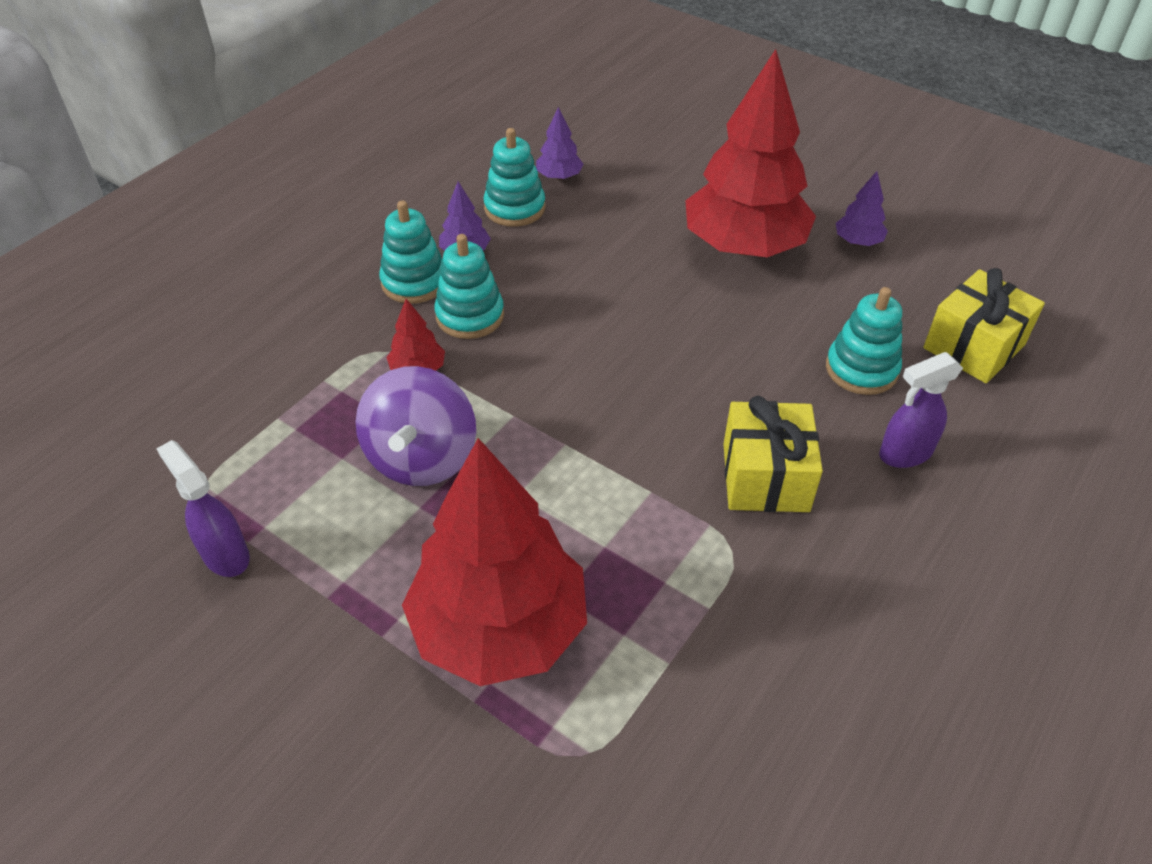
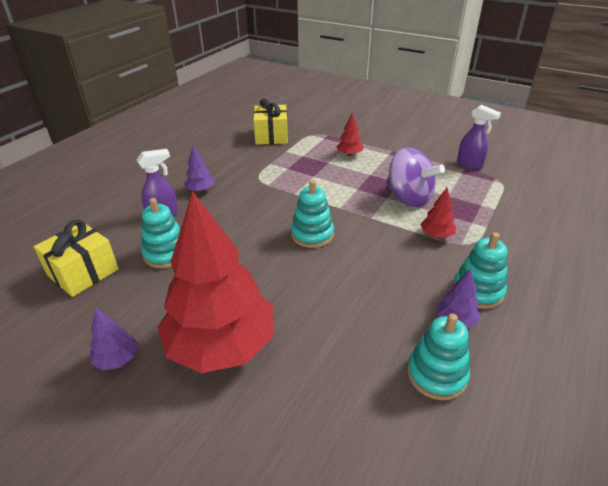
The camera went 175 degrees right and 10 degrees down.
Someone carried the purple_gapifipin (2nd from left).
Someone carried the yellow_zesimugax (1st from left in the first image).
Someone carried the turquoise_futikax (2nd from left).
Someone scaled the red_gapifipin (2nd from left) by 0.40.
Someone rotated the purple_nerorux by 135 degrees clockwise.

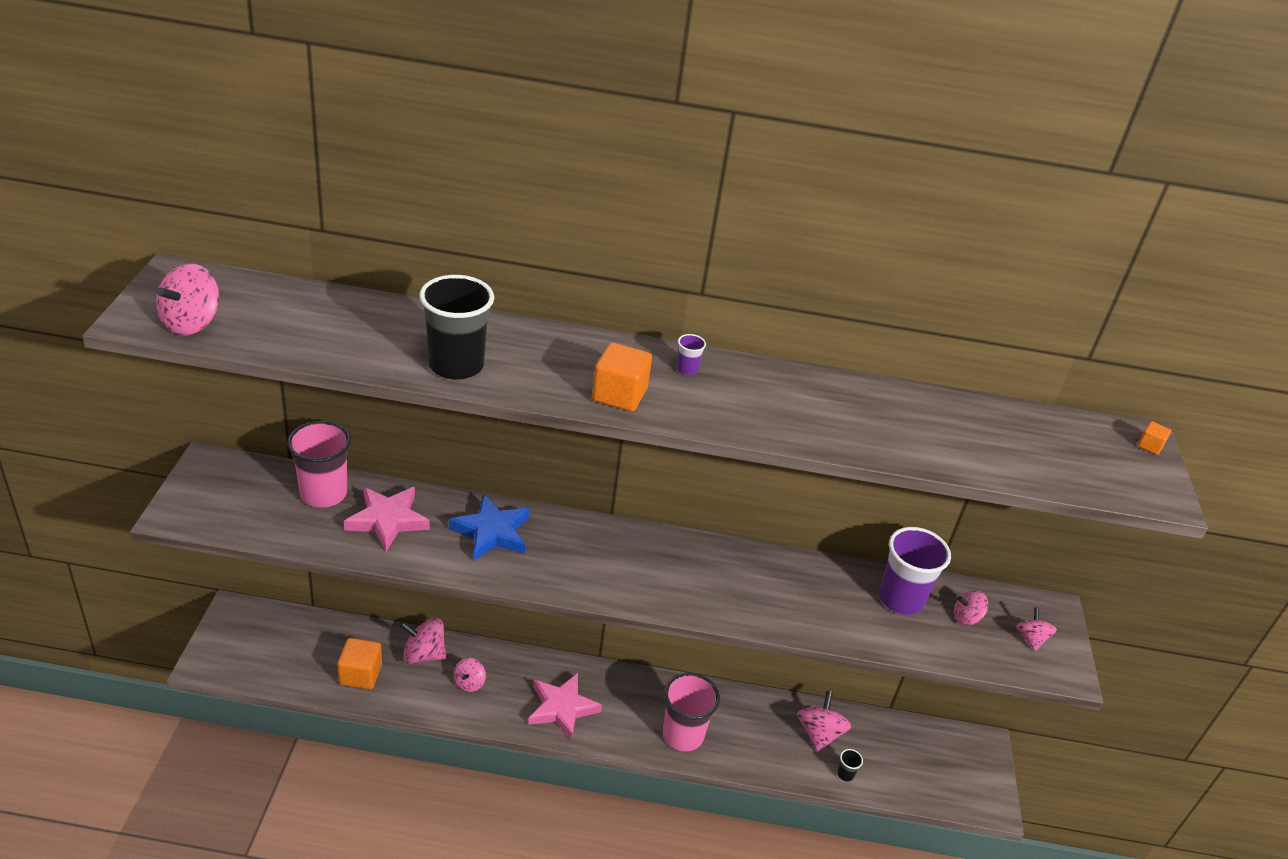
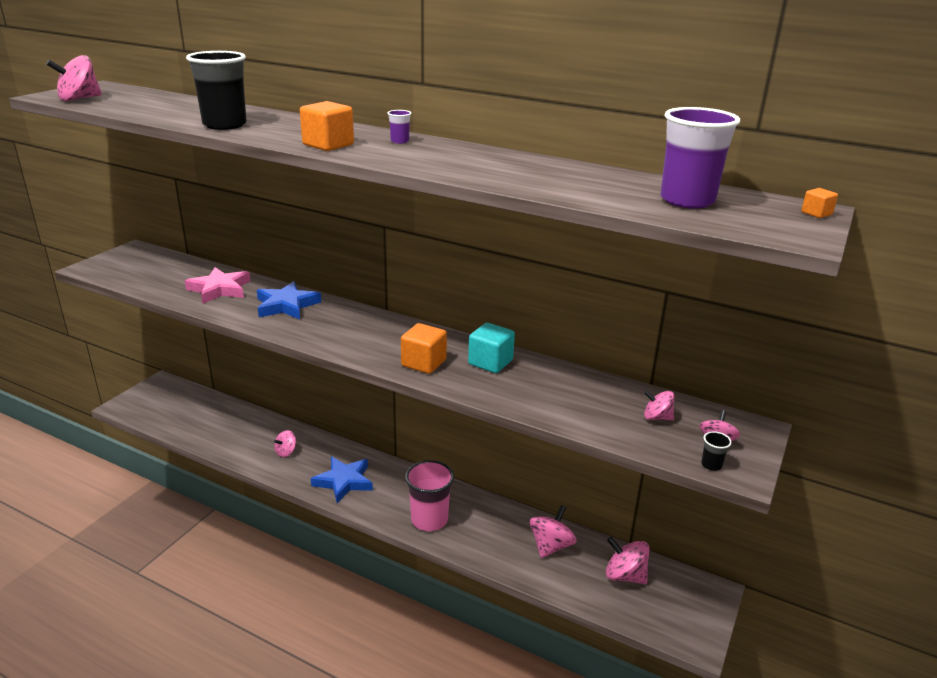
The camera went 25 degrees right and 10 degrees down.
Someone repainted the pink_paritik (2nd from left), which became the blue_paritik (2nd from left).
Someone carried the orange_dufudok (1st from left in the first image).
Someone put down the turquoise_dufudok.
Someone carried the pink_nerorux (2nd from left in the first image).
Someone carried the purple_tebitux (2nd from left).
Someone carried the black_tebitux (2nd from left).
Someone took away the pink_tebitux (1st from left).

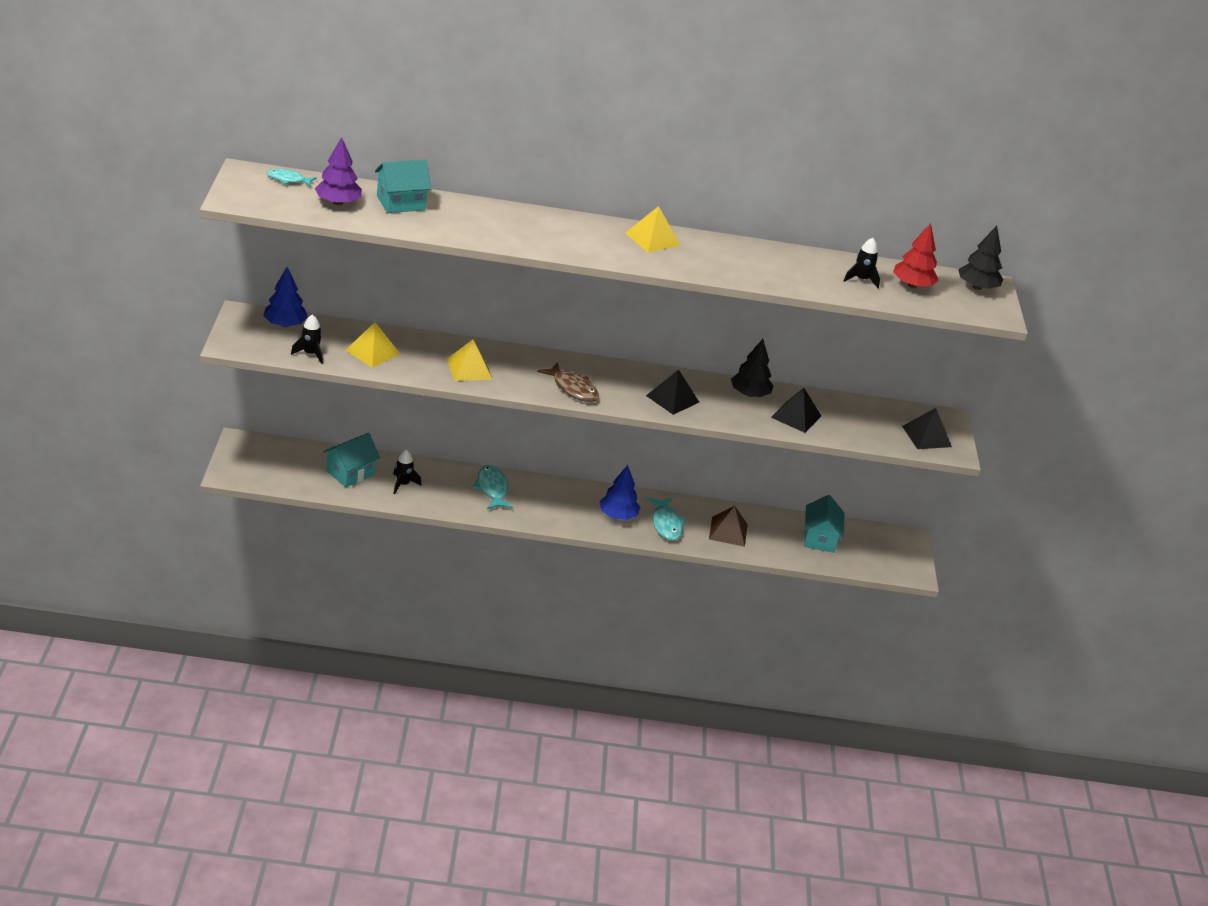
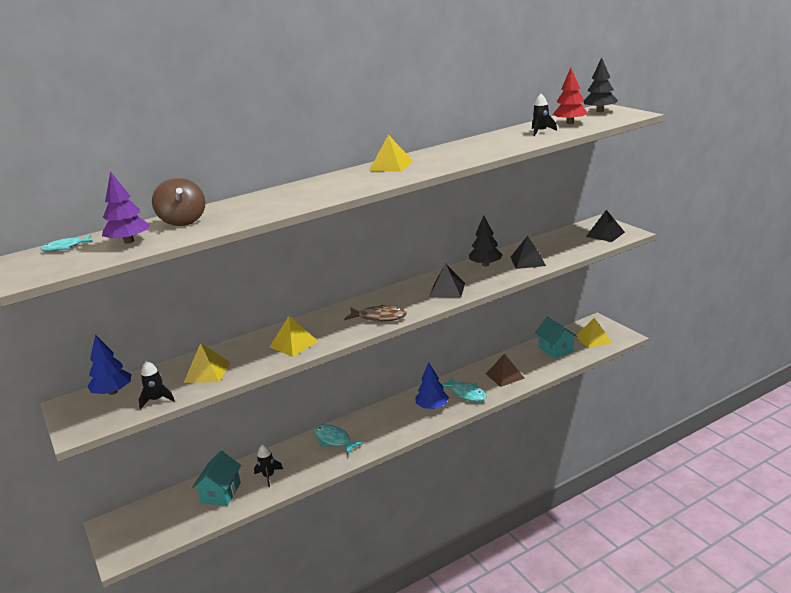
The camera went 25 degrees left and 10 degrees down.
Someone swapped the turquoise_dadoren (2nd from left) for the brown_nerorux.
Someone put down the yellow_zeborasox (4th from left).

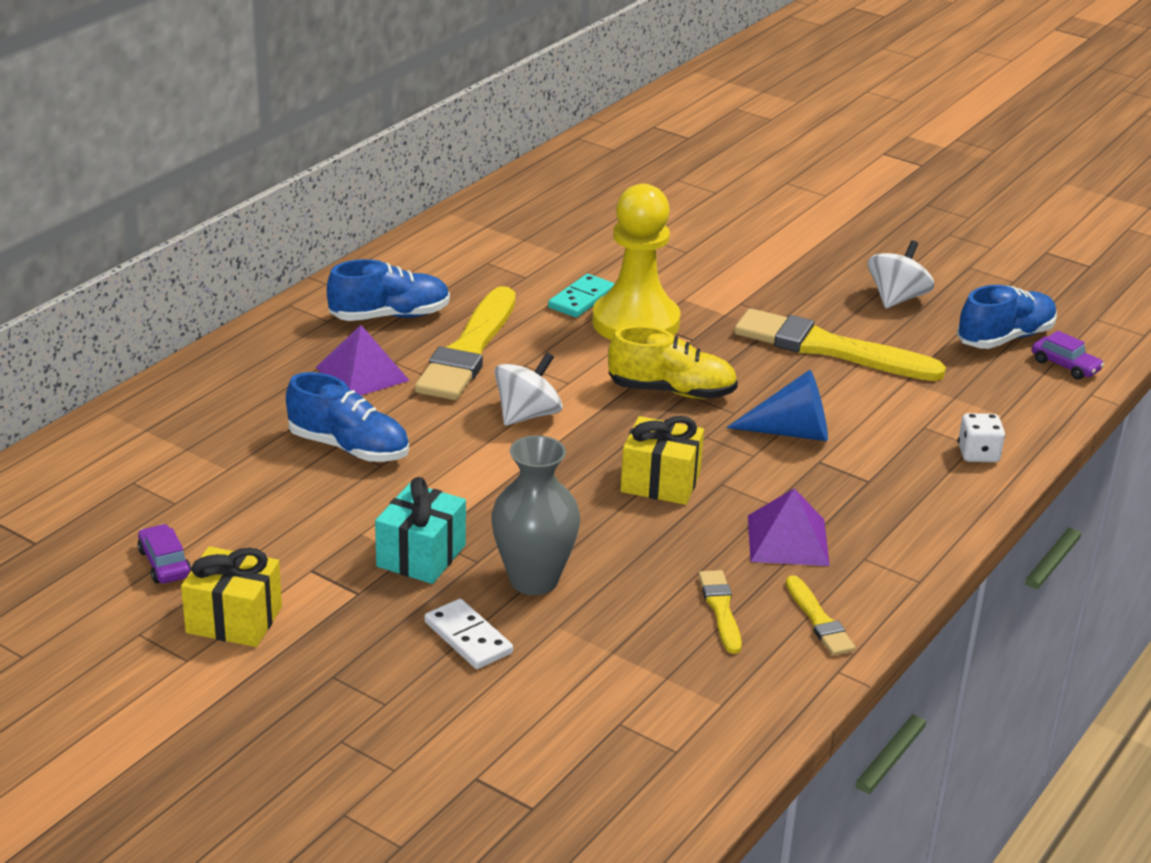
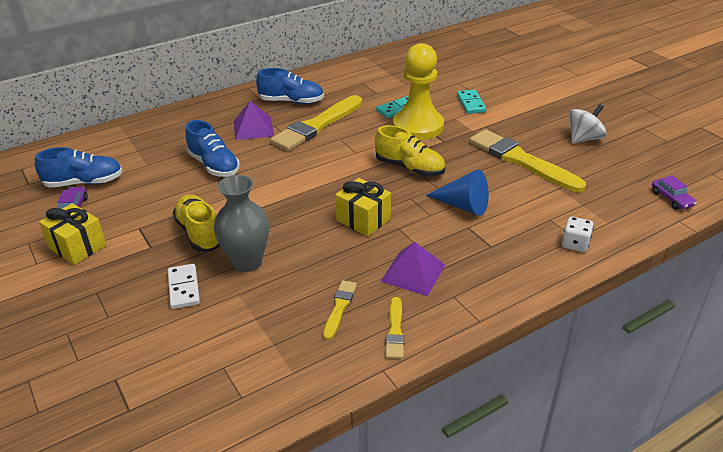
The camera went 25 degrees right and 5 degrees up.
Someone carried the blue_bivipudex (3rd from left in the first image).
Someone swapped the turquoise_zesimugax for the yellow_bivipudex (1st from left).
Someone put down the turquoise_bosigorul (2nd from left).
Someone took away the white_nerorux (1st from left).

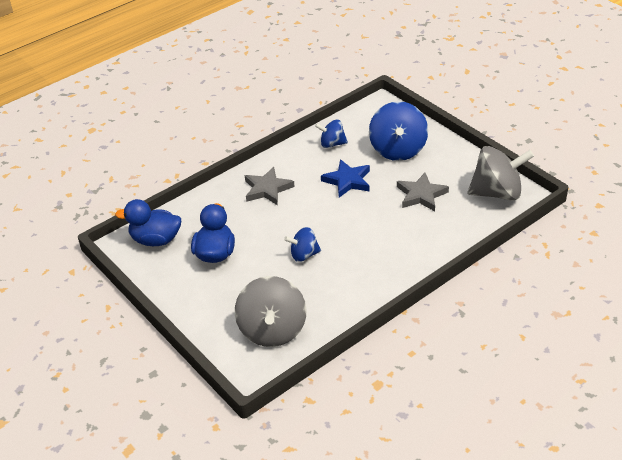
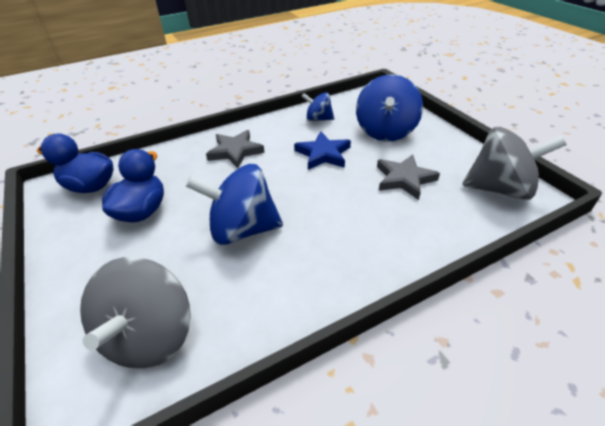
The camera went 10 degrees right and 0 degrees up.
Someone scaled the blue_nerorux (1st from left) by 1.82.

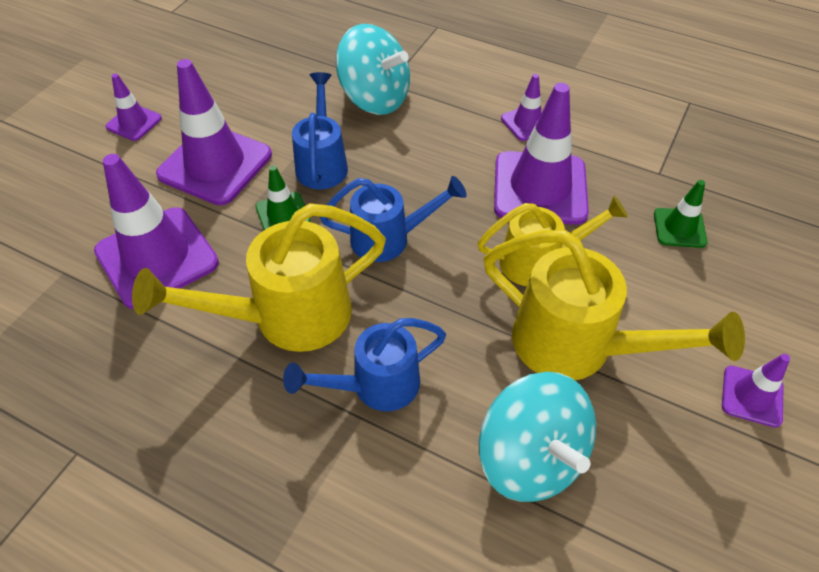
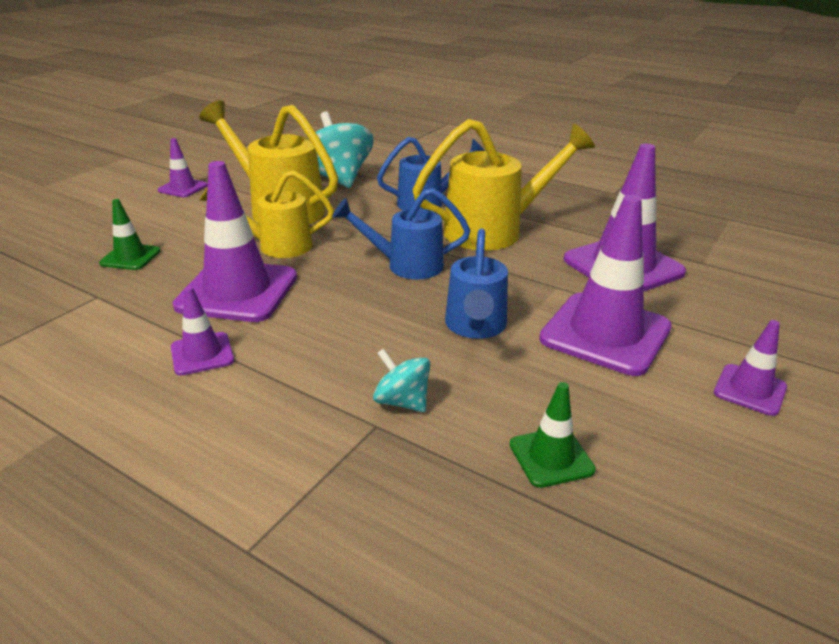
The camera went 175 degrees left and 20 degrees down.
Someone scaled the turquoise_nerorux (1st from left in the first image) by 0.51.
Someone carried the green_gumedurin (1st from left in the first image).

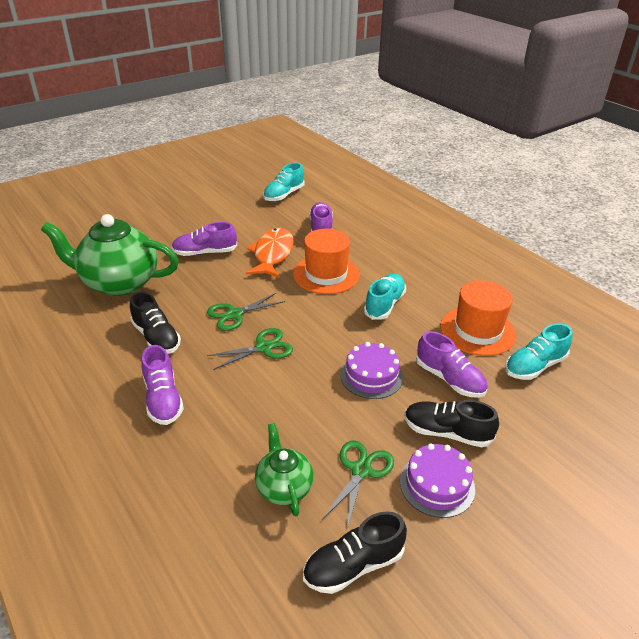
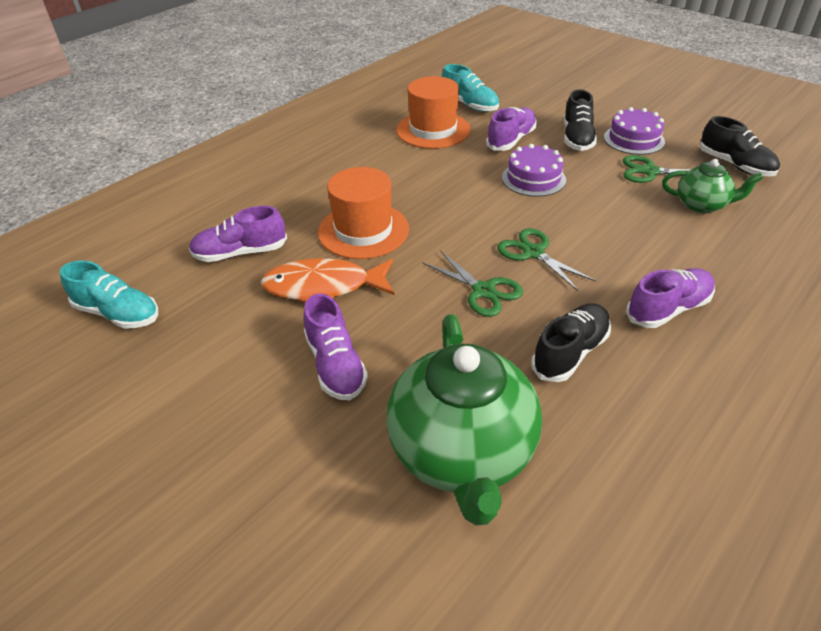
The camera went 100 degrees left and 5 degrees up.
Someone rotated the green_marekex (2nd from left) by 135 degrees counterclockwise.
Someone took away the turquoise_bivipudex (2nd from left).

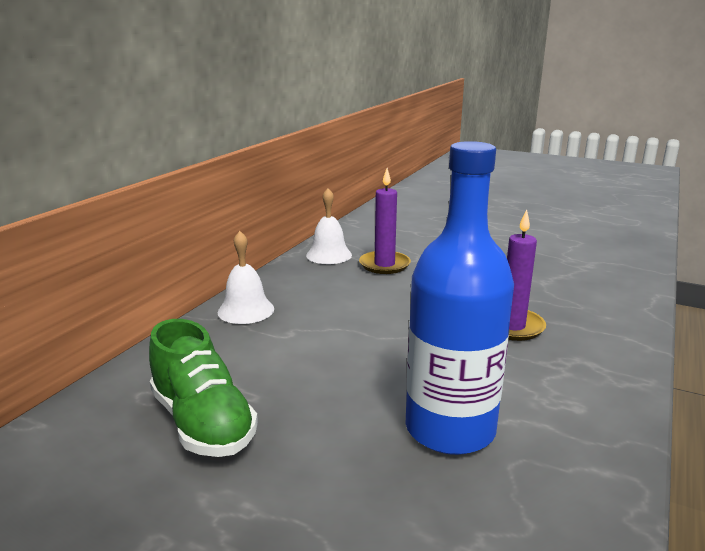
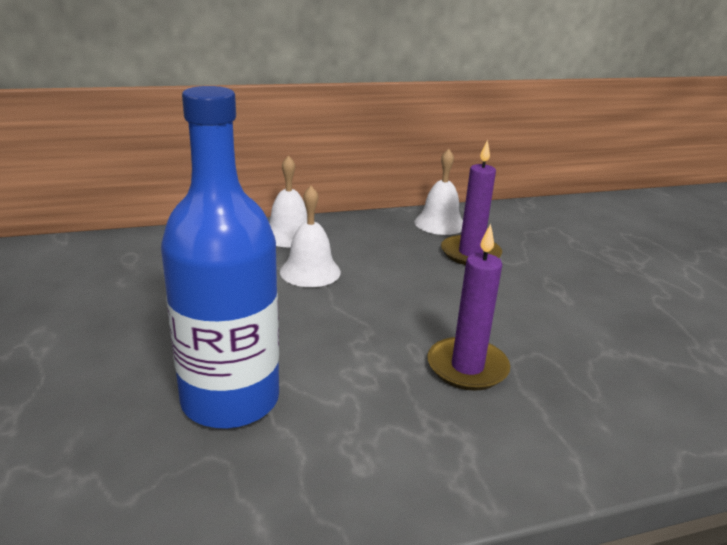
The camera went 45 degrees right and 5 degrees up.
Someone put down the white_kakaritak (2nd from left).
Someone took away the green_bivipudex.

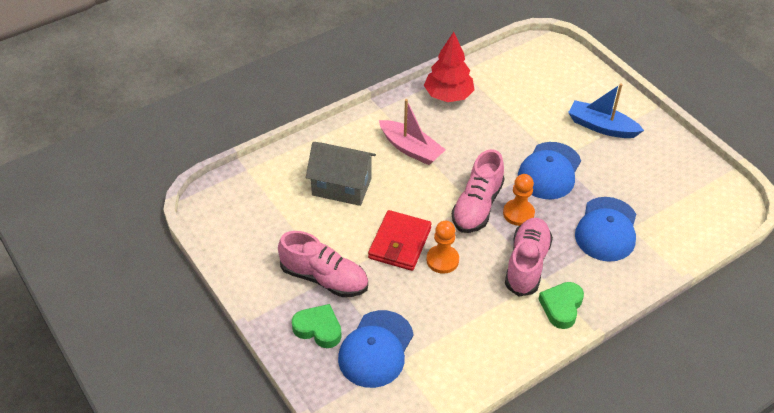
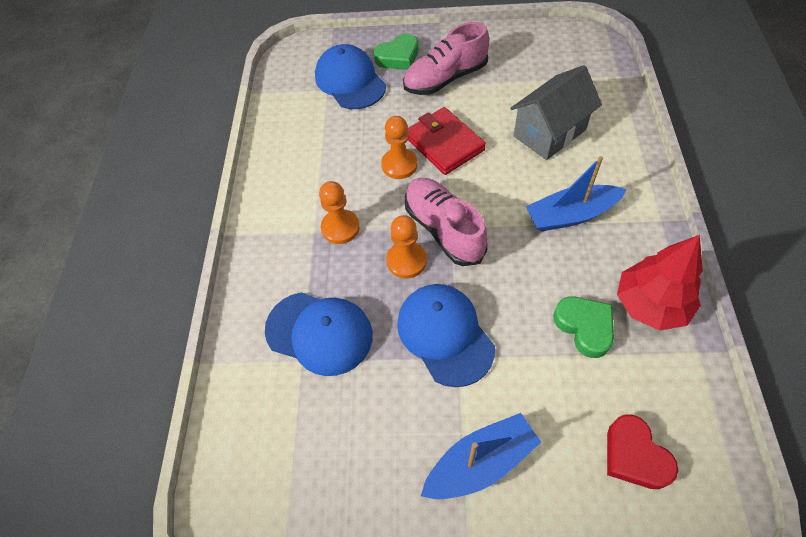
The camera went 130 degrees right and 10 degrees up.
Someone rotated the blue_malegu (3rd from left in the first image) by 150 degrees clockwise.
Someone swapped the pink_bivipudex (3rd from left) for the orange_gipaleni (1st from left).
Someone repainted the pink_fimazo, which became the blue_fimazo (2nd from left).
Someone carried the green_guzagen (2nd from left).
Someone put down the red_guzagen.

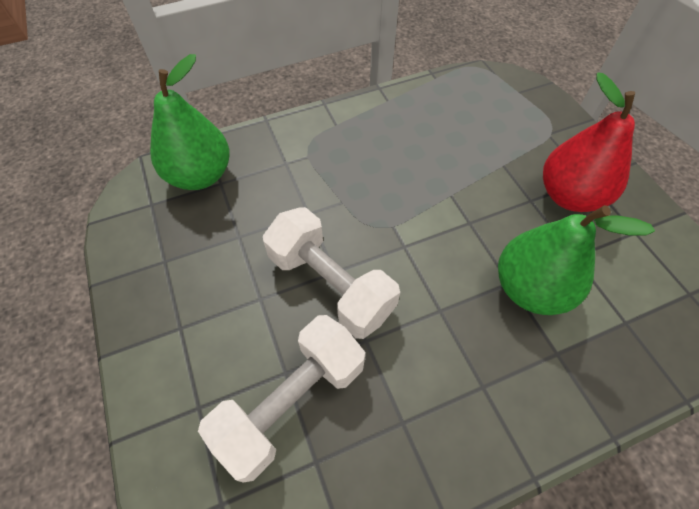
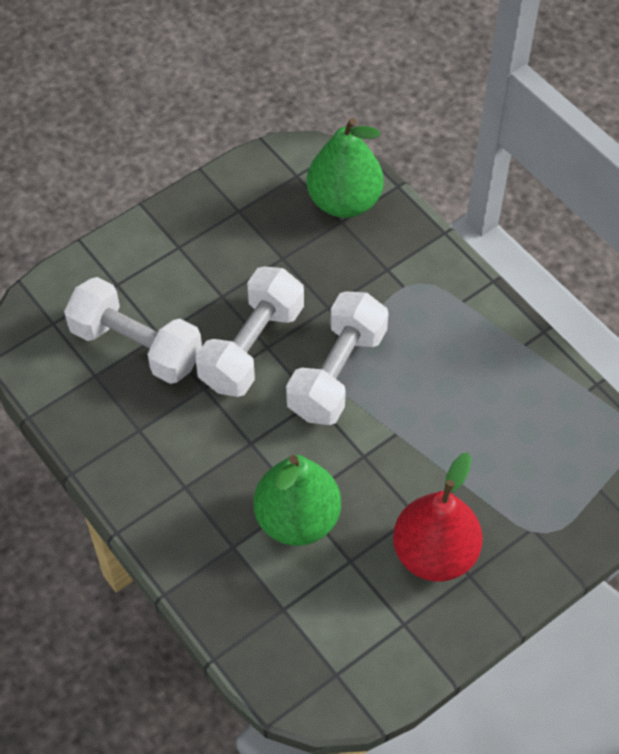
The camera went 75 degrees right and 0 degrees up.
Someone put down the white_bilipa (3rd from left).

